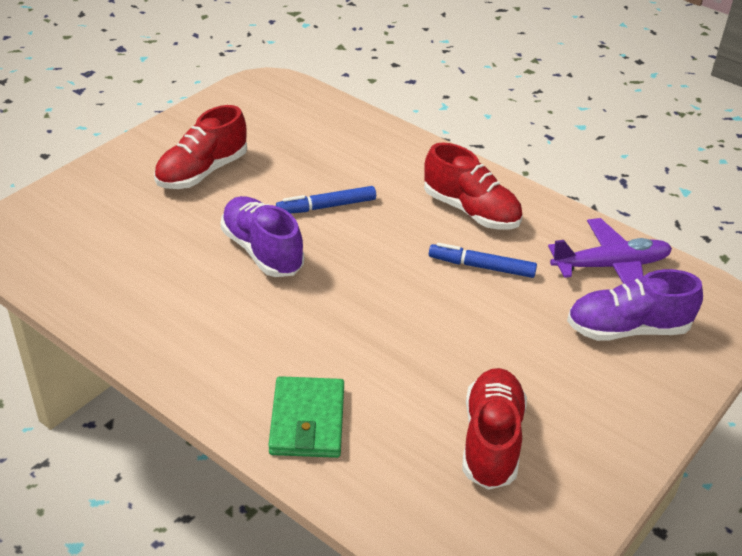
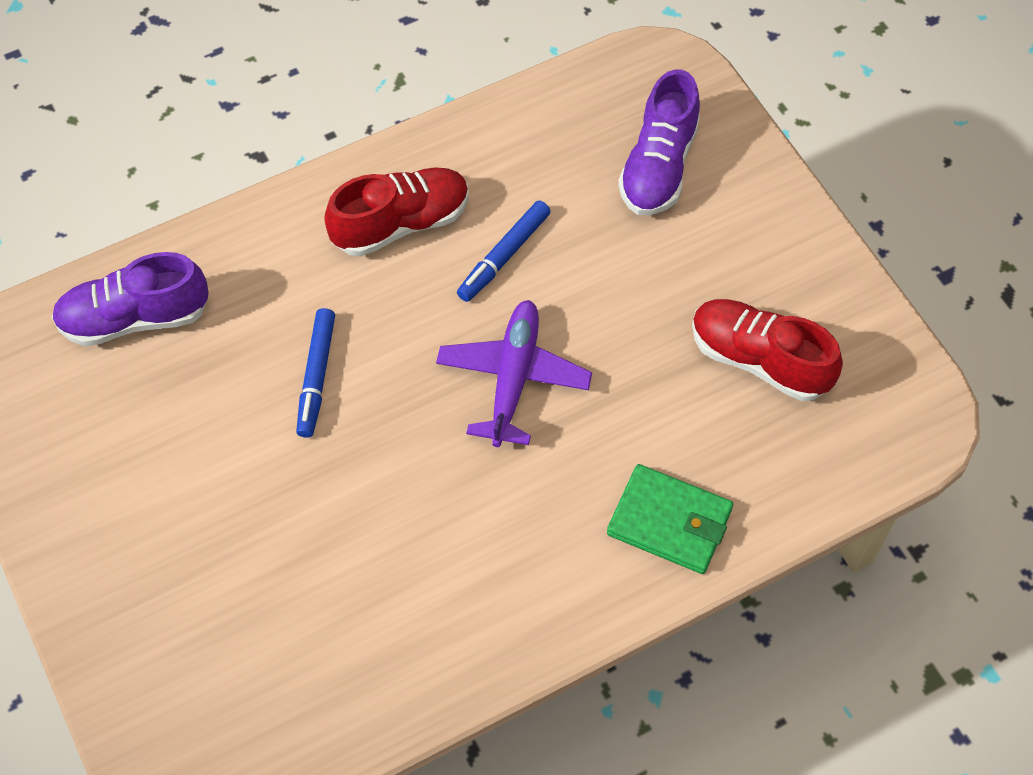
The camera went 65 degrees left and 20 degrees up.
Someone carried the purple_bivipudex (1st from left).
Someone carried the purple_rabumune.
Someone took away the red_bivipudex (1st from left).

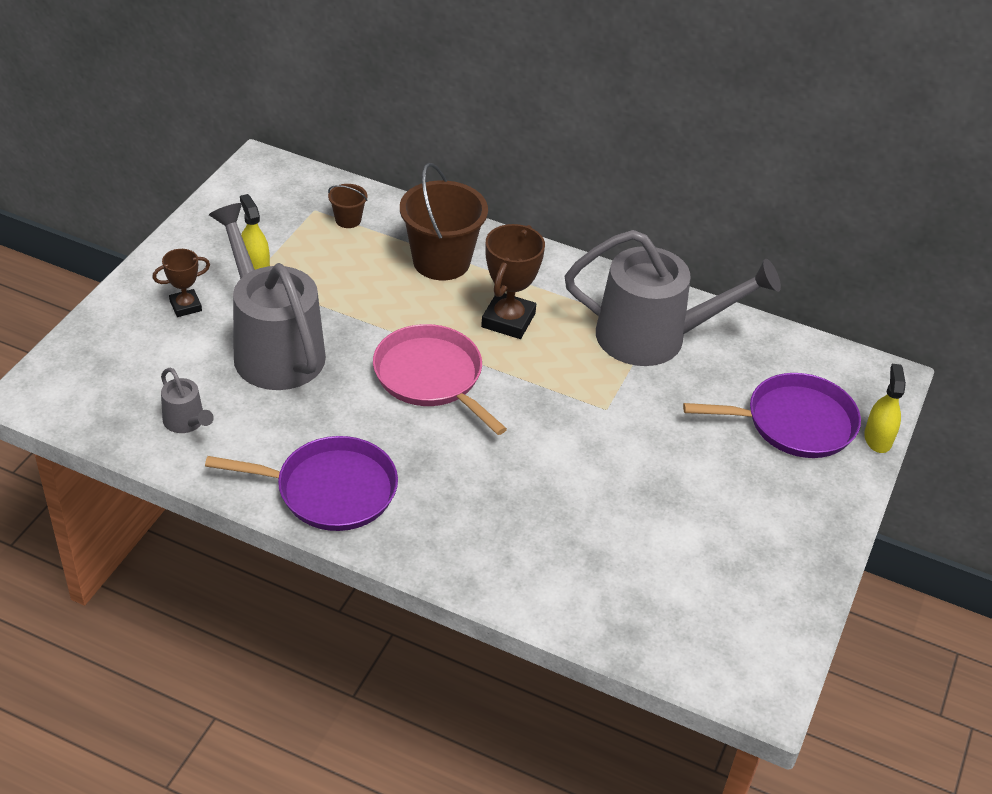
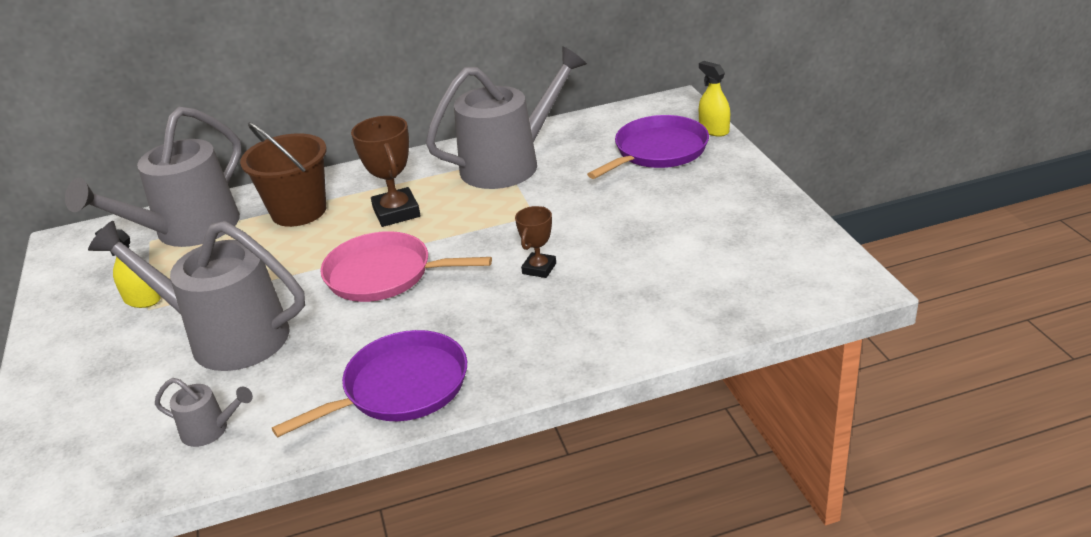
The camera went 35 degrees left and 10 degrees down.
Someone swapped the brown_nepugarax (1st from left) for the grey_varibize (1st from left).
Someone carried the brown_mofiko (1st from left in the first image).

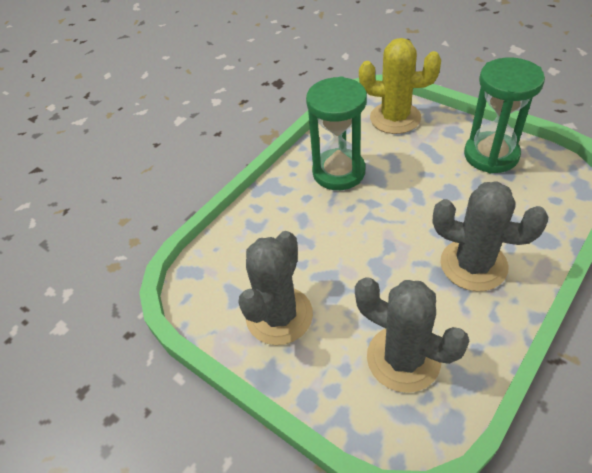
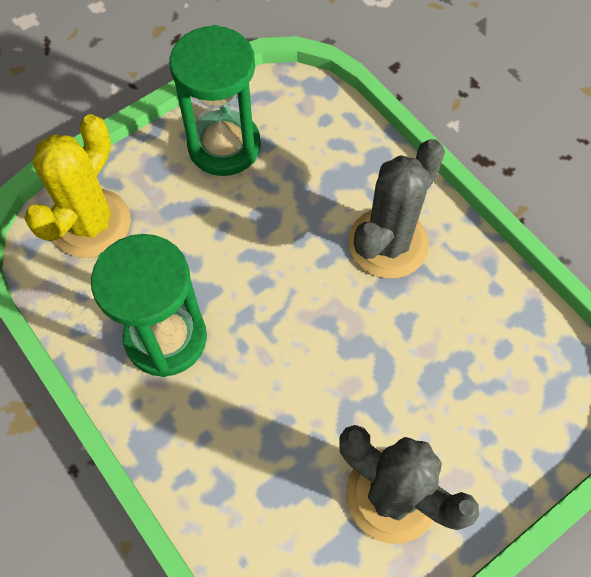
The camera went 80 degrees left and 15 degrees up.
Someone took away the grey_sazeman (2nd from left).

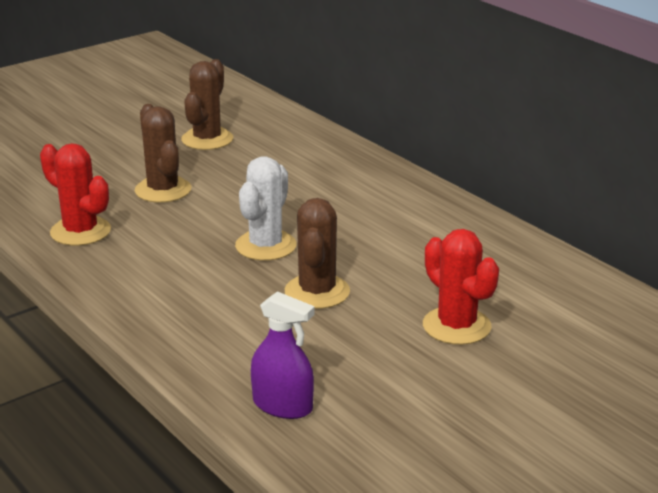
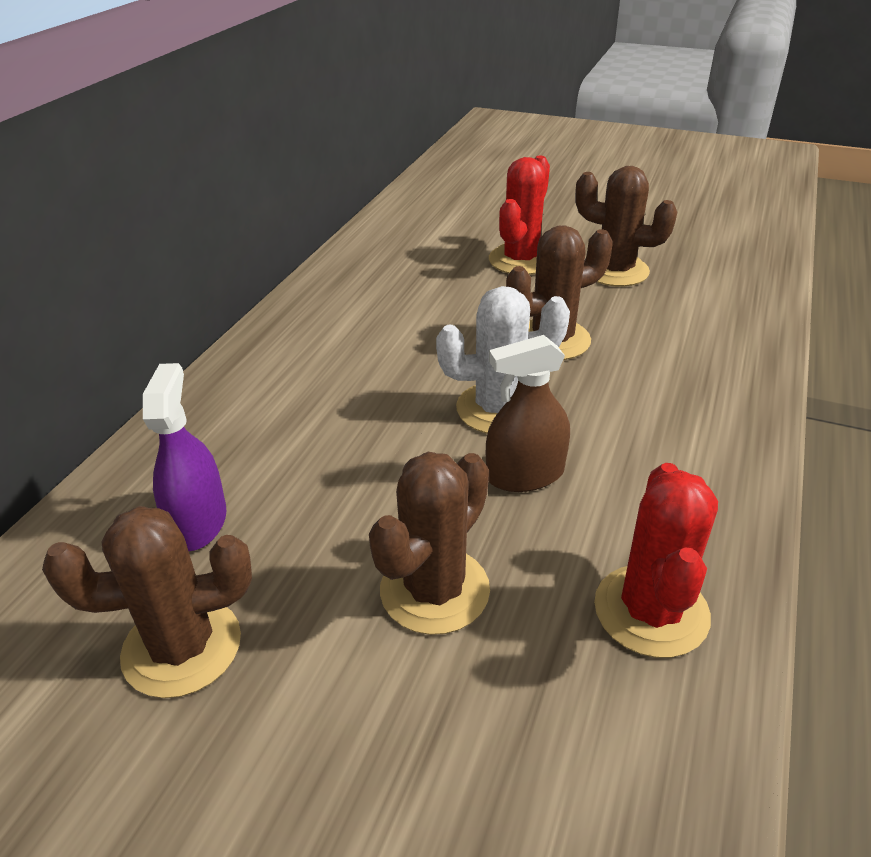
The camera went 120 degrees left and 10 degrees up.
Someone carried the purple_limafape.
Someone put down the brown_limafape.
Someone put down the brown_sazeman (4th from left).

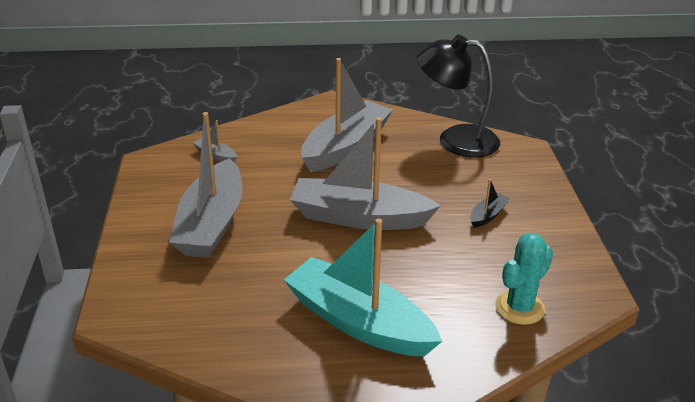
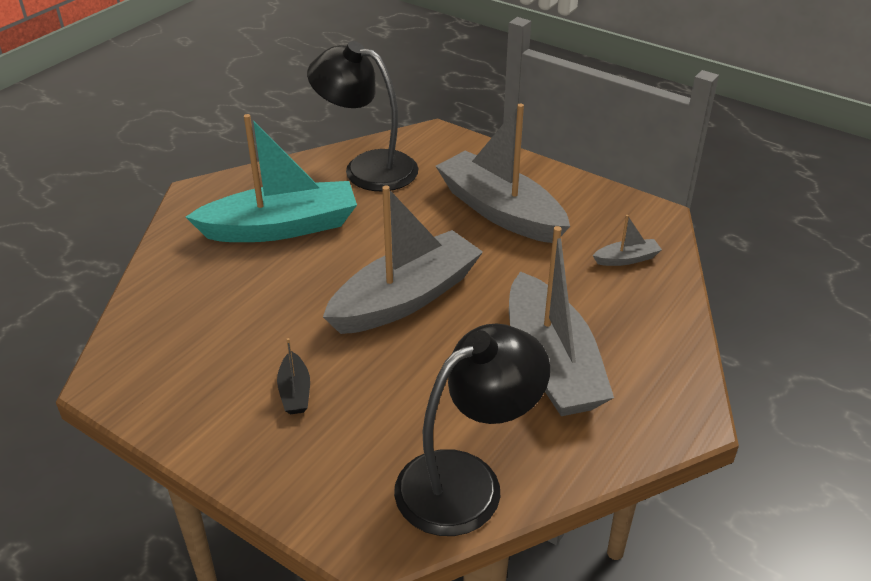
The camera went 130 degrees right and 5 degrees up.
Someone put down the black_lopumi (1st from left).
Someone took away the turquoise_sazeman.

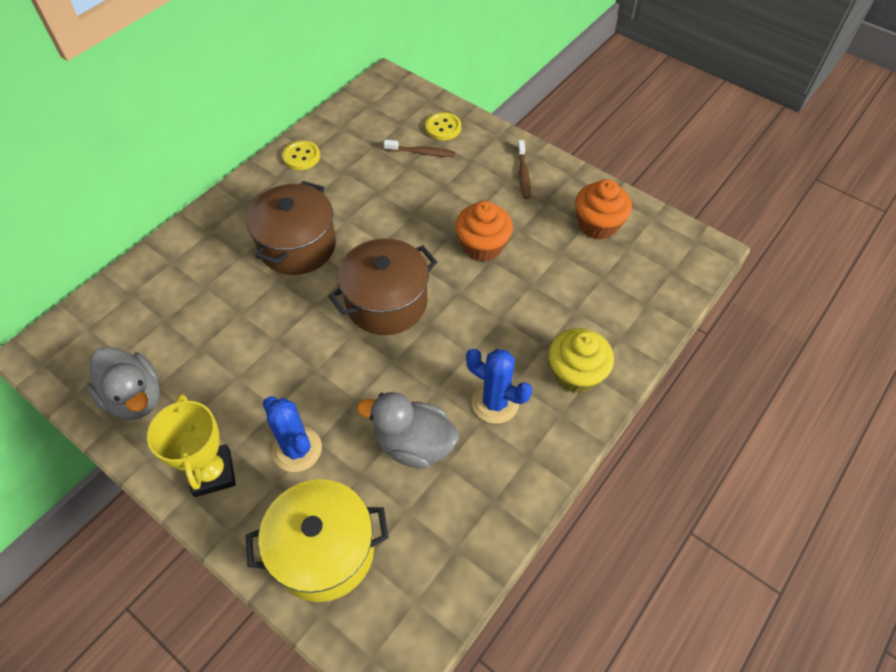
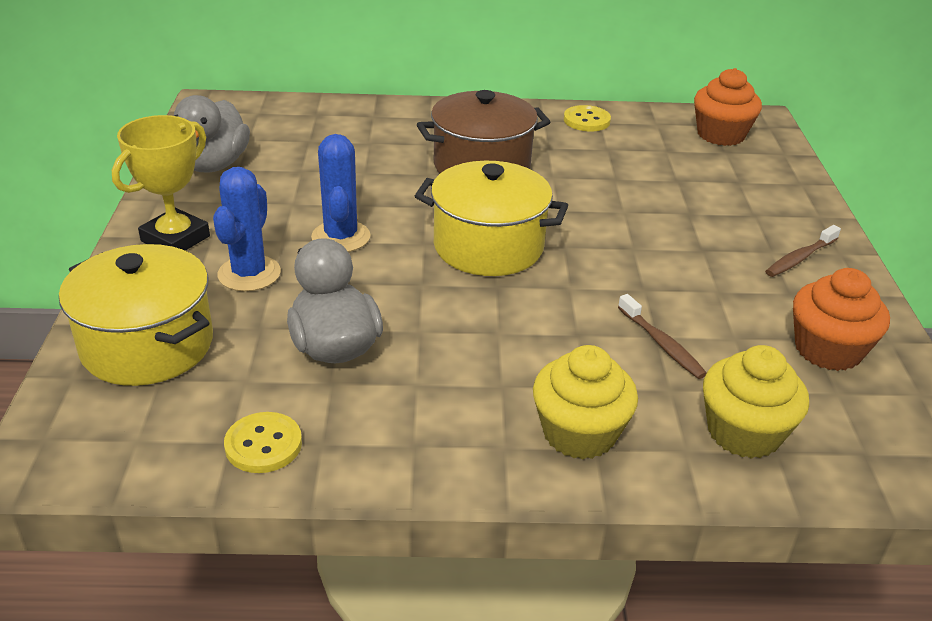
The camera went 50 degrees right and 20 degrees down.
Someone carried the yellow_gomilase (2nd from left in the first image).
Someone carried the blue_sazeman (2nd from left).
Someone repainted the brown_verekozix (2nd from left), which became the yellow_verekozix (2nd from left).
Someone carried the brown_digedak (1st from left).
Someone carried the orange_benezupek (1st from left).
Someone put down the yellow_benezupek (2nd from left).

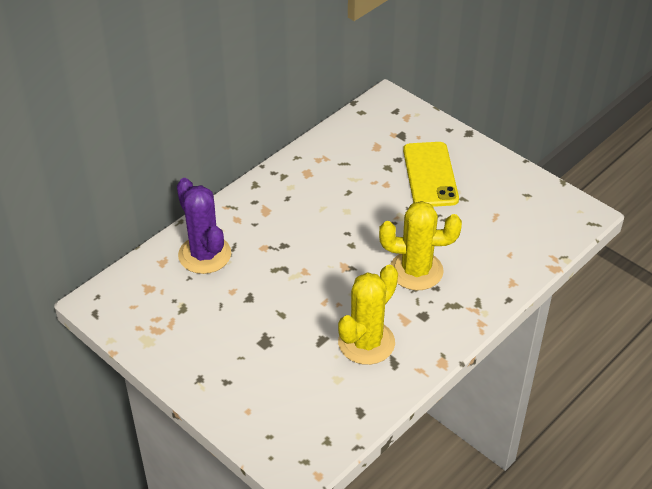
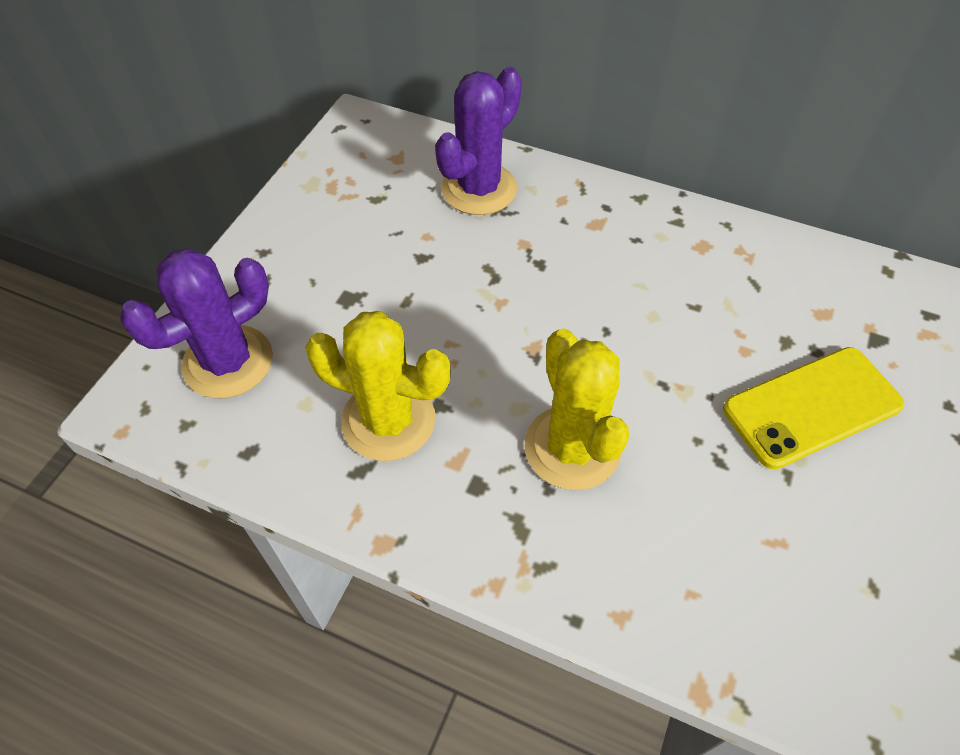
The camera went 70 degrees right and 10 degrees up.
Someone put down the purple_sazeman (1st from left).

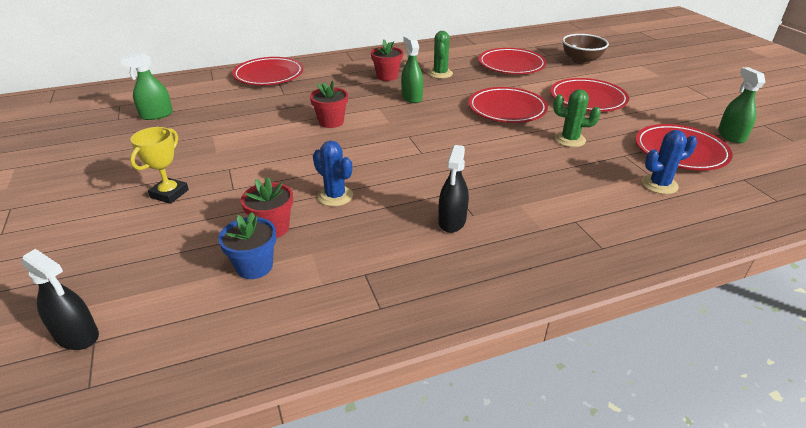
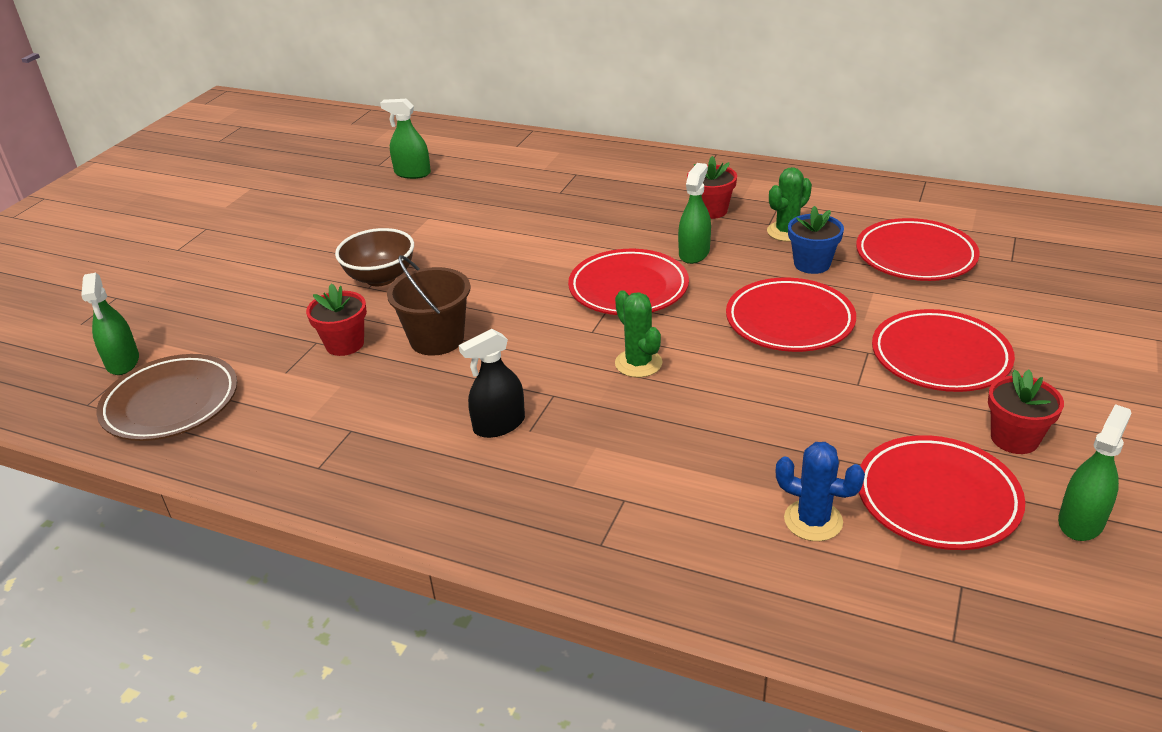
The camera went 45 degrees right and 0 degrees up.
Someone repainted the black_limafape (1st from left), which became the green_limafape (1st from left).
Someone put down the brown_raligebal.
Someone carried the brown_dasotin.
Someone swapped the blue_sazeman (1st from left) for the brown_nepugarax.
Someone carried the red_raligebal (1st from left).
Someone carried the green_sazeman (2nd from left in the first image).
Someone carried the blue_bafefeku.
Someone carried the red_bafefeku (2nd from left in the first image).
Someone took away the yellow_mofiko.

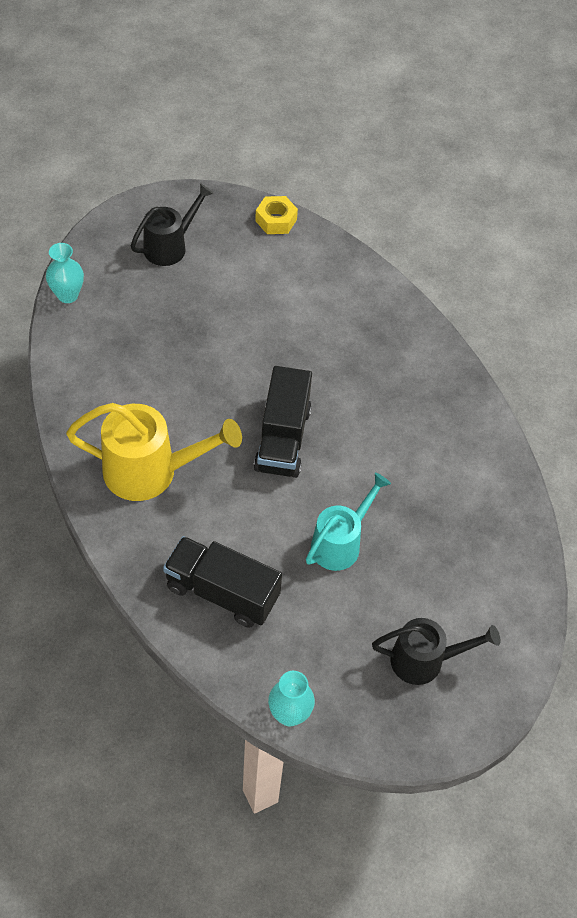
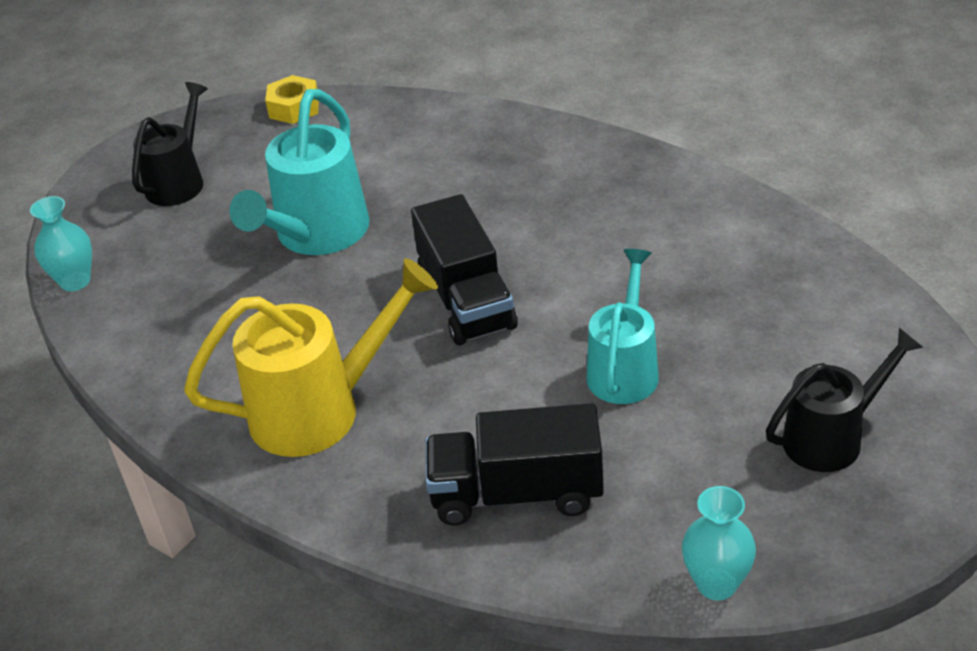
The camera went 20 degrees left and 15 degrees down.
Someone put down the turquoise_varibize (1st from left).

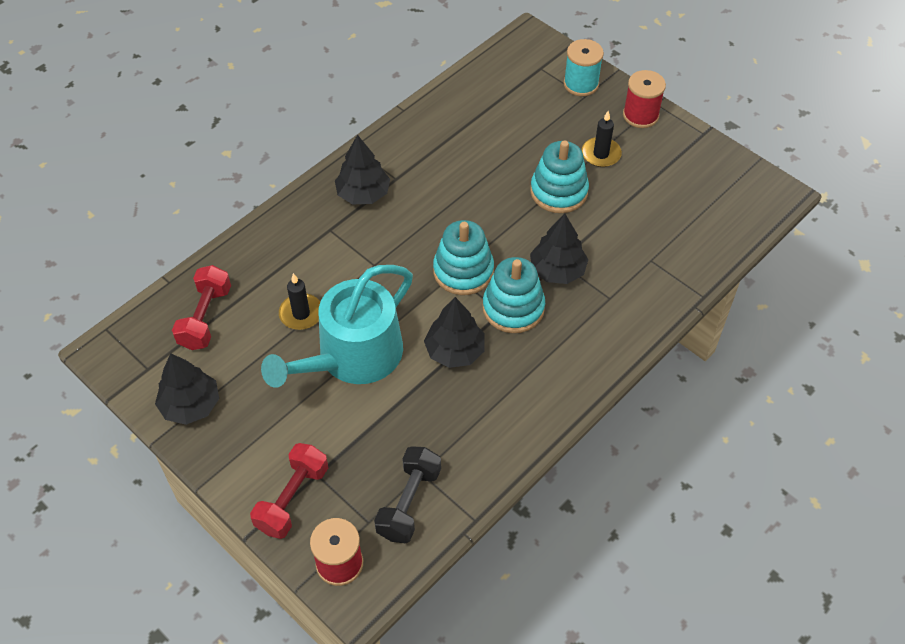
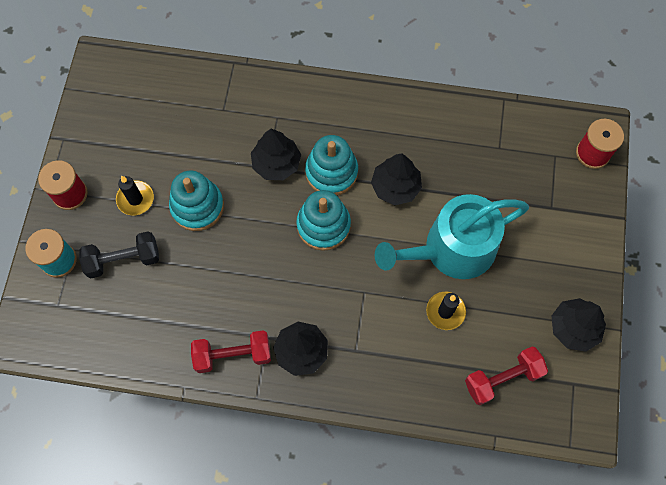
The camera went 125 degrees left and 15 degrees up.
Someone carried the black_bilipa.
Someone carried the red_bilipa (2nd from left in the first image).
Someone rotated the turquoise_varibize by 150 degrees clockwise.

